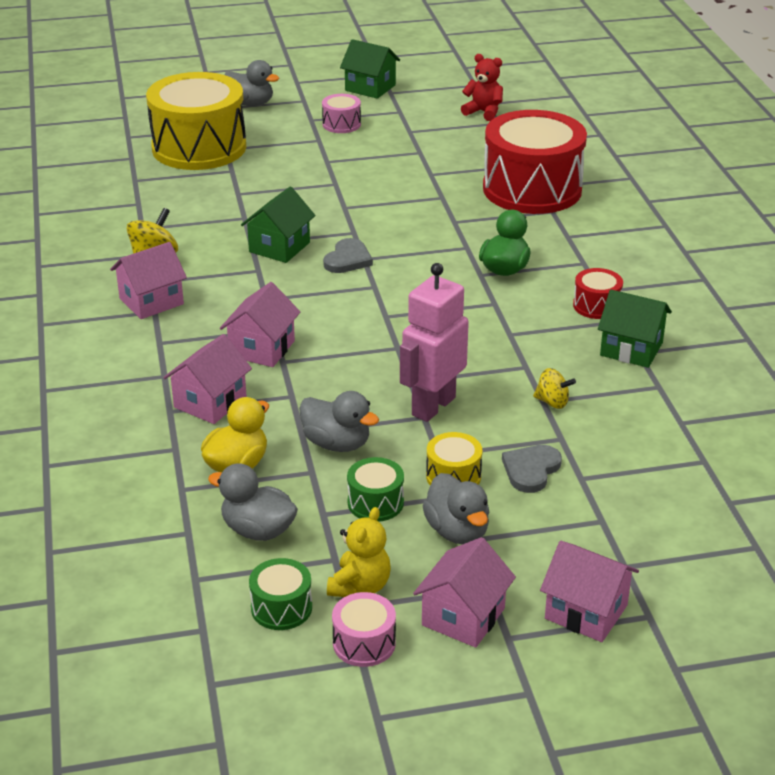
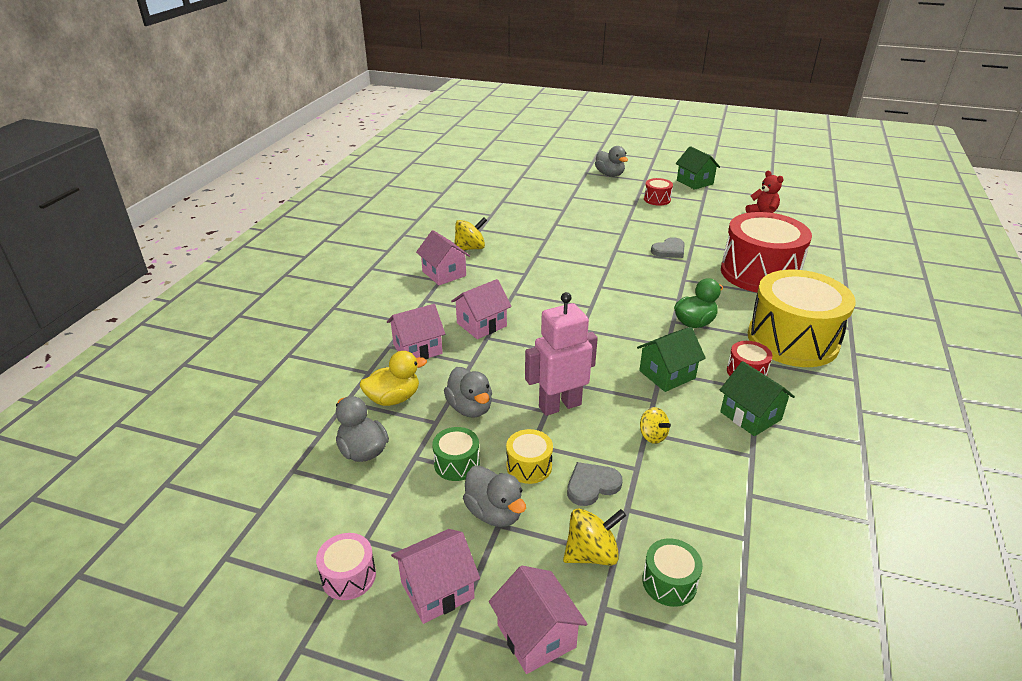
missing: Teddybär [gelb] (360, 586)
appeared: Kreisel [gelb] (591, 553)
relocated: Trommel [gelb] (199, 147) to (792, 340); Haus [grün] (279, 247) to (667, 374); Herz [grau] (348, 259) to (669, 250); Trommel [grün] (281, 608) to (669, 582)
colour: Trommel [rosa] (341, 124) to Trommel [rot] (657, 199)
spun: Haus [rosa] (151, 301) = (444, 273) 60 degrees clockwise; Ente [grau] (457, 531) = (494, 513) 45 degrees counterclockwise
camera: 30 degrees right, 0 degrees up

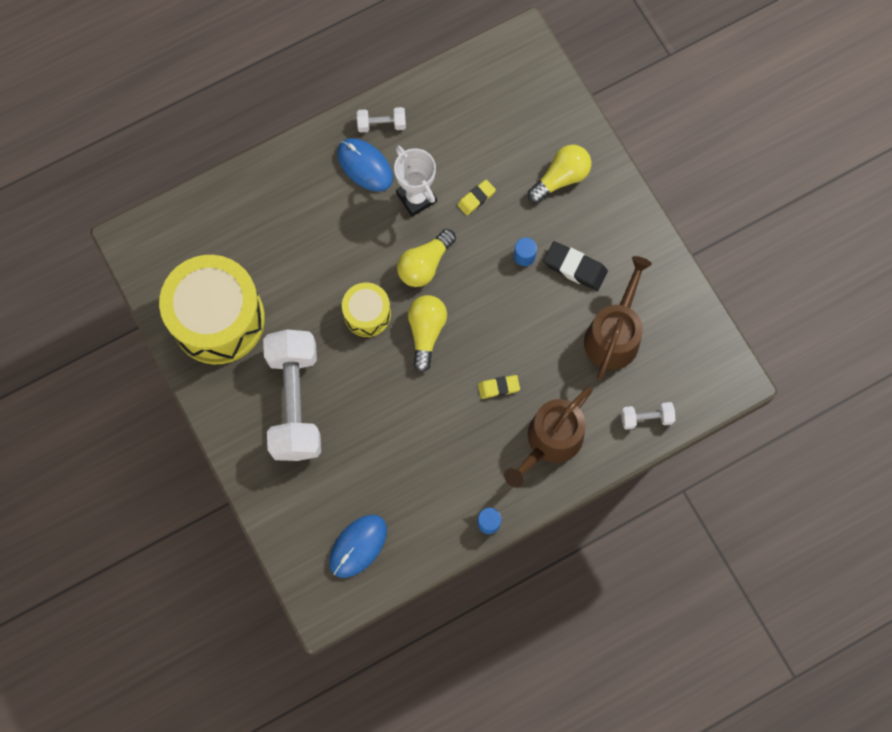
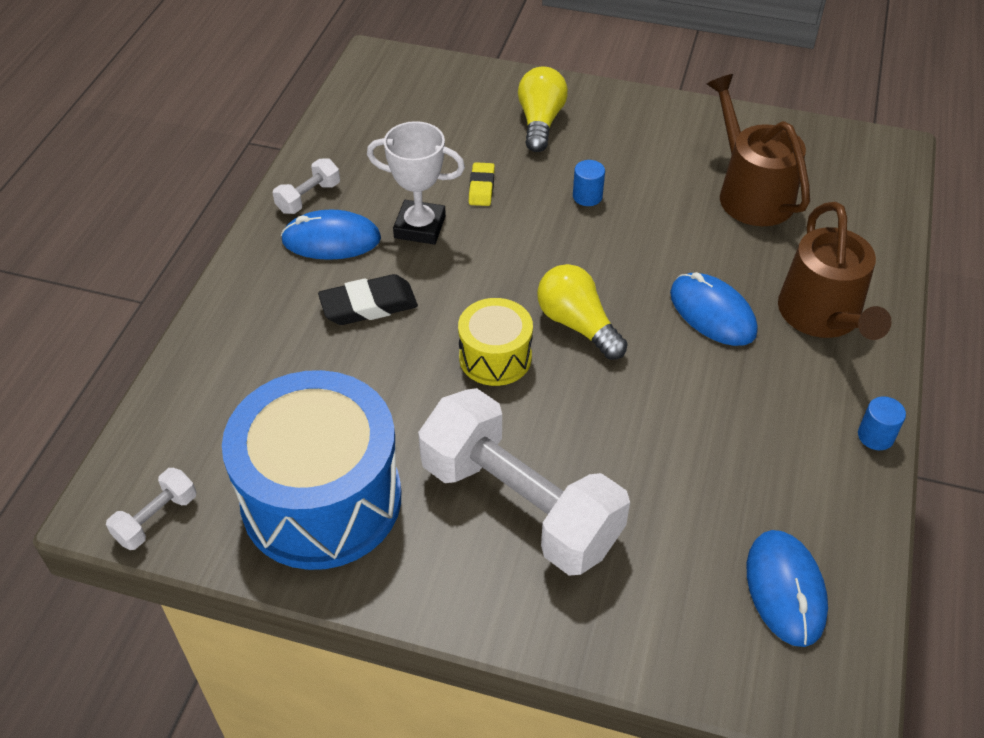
missing: Glühbirne [gelb] (425, 264)
relocated: Radiergummi [schwarz] (575, 268) to (368, 305); Hantel [weiß] (646, 418) to (156, 518)
exchanged: Radiergummi [gelb] (498, 387) to Computermaus [blau] (712, 313)
colour: Trommel [gelb] (218, 319) to Trommel [blau] (322, 499)
camera: 45 degrees left, 25 degrees down

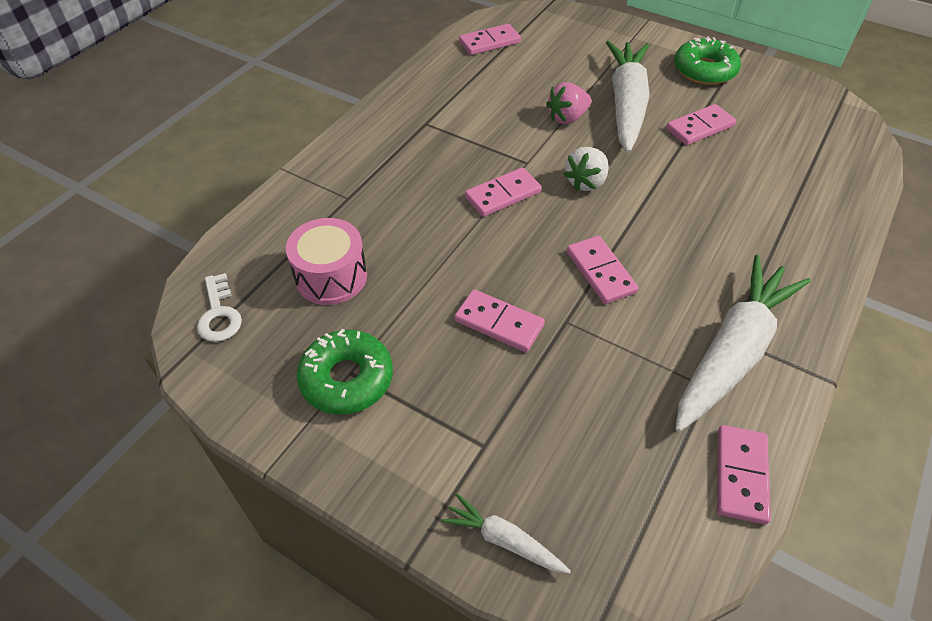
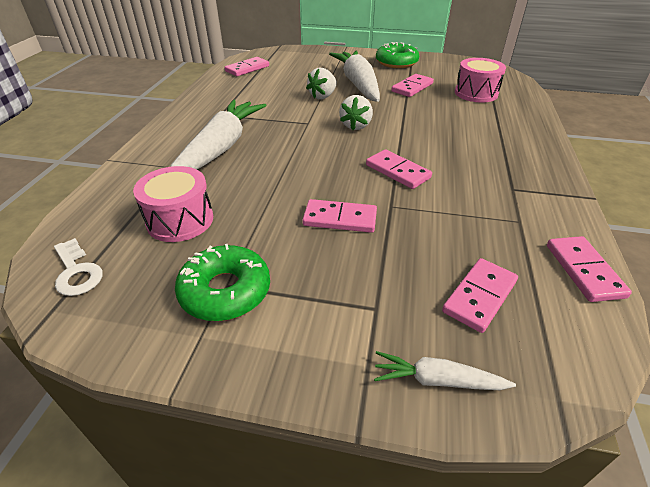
appeared: Trommel [rosa] (476, 93)
relocated: Dominostein [rosa] (502, 194) to (479, 296); Karotte [weiß] (732, 351) to (220, 148)
colour: Erdbeere [rosa] (567, 118) to Erdbeere [weiß] (322, 96)
camera: 20 degrees left, 10 degrees down

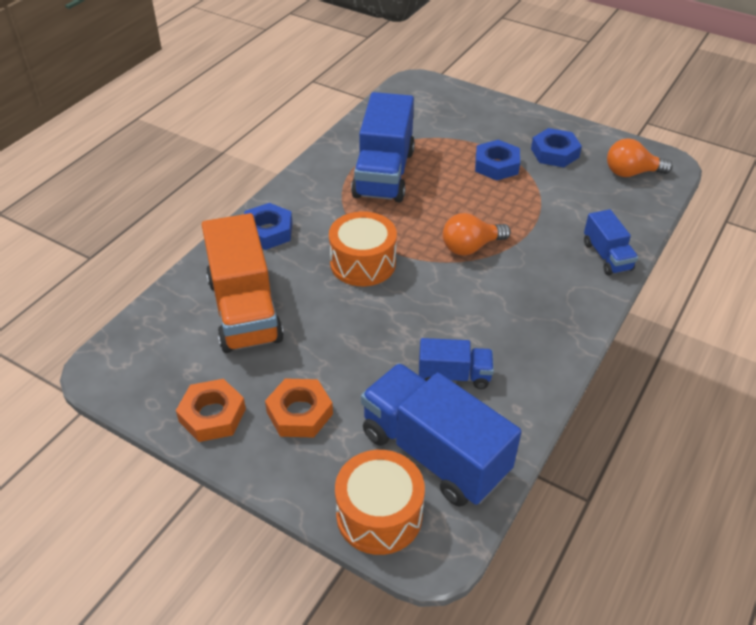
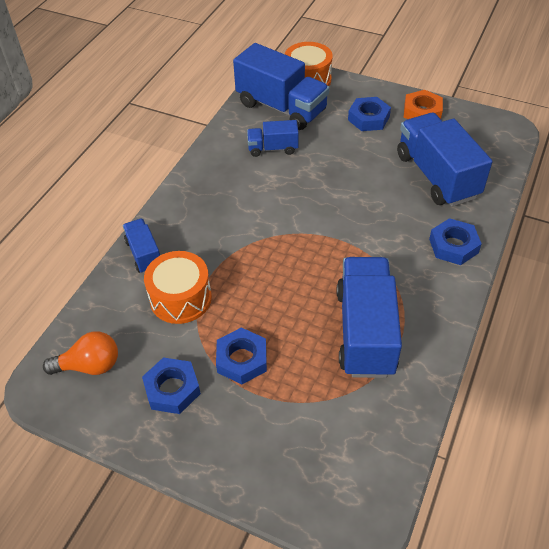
missing: Glühbirne [orange] (471, 247)
relocated: Trommel [orange] (363, 263) to (180, 298)
colour: Lastwagen [orange] (244, 310) to Lastwagen [blau] (437, 176); Sechskantmutter [orange] (299, 413) to Sechskantmutter [blau] (368, 118)
camera: 175 degrees right, 5 degrees up

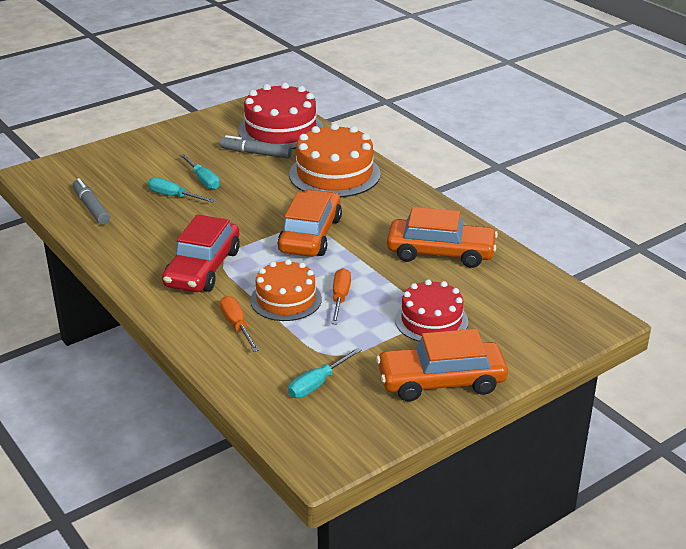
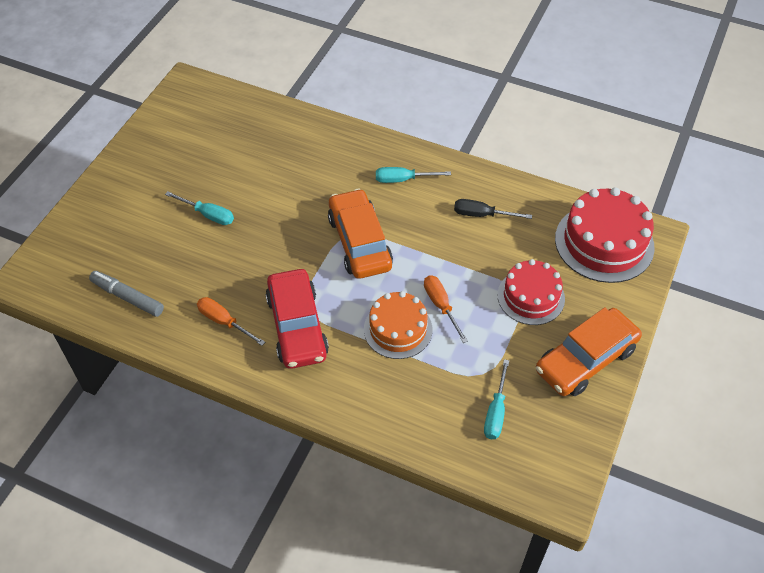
missing: Kuchen [orange] (334, 174); Filzstift [grau] (255, 153)
relocated: Kuchen [rot] (280, 129) to (604, 242); Schraubenzieher [türkis] (174, 196) to (403, 180); Schraubenzieher [orange] (237, 326) to (224, 322)
exchanged: Auto [orange] (440, 253) to Schraubenzieher [schwarz] (482, 215)
camera: 30 degrees left, 20 degrees up

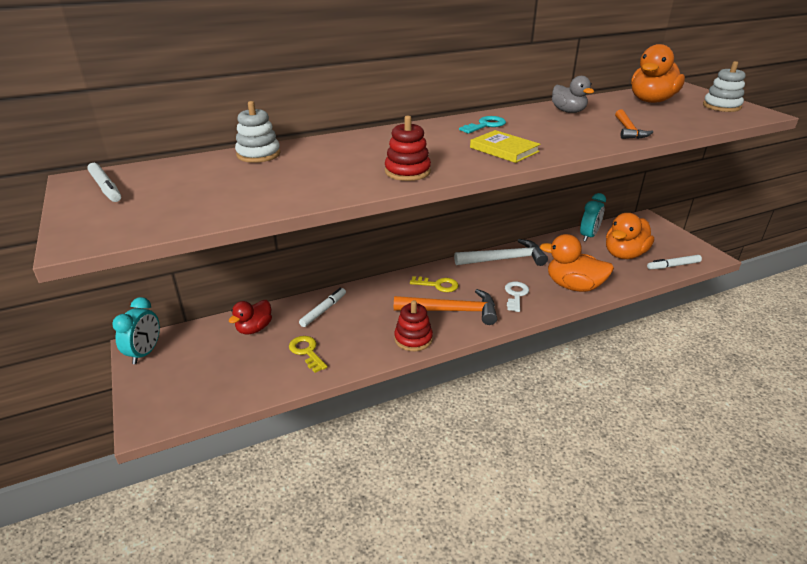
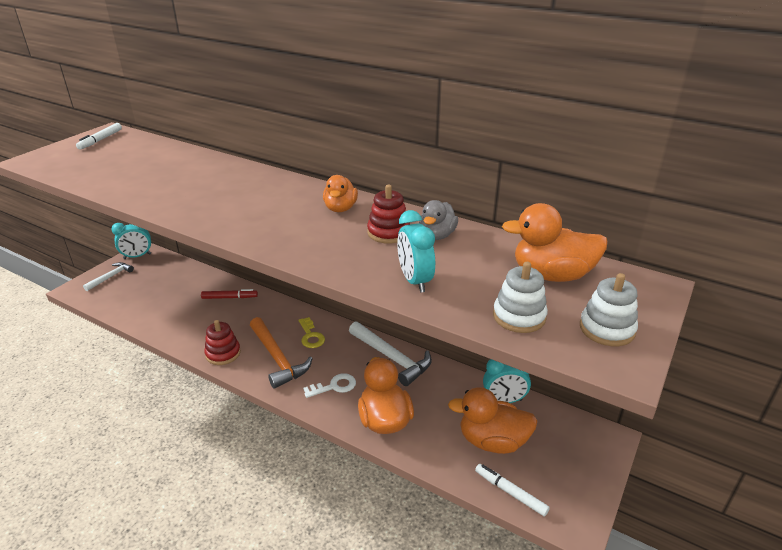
missing: Buch [gelb] (504, 149); Ente [rot] (254, 328); Schlüssel [gelb] (307, 352)
appeared: Hammer [weiß] (111, 277)
relocated: Stapelspielzeug [weiß] (258, 154) to (519, 316); Stapelspielzeug [rot] (407, 172) to (388, 233)
exchanged: Hammer [orange] (628, 130) to Wecker [türkis] (414, 281); Schlüssel [türkis] (485, 125) to Ente [orange] (340, 208)
colour: Filzstift [weiß] (323, 310) to Filzstift [rot] (229, 297)
camera: 55 degrees right, 0 degrees up

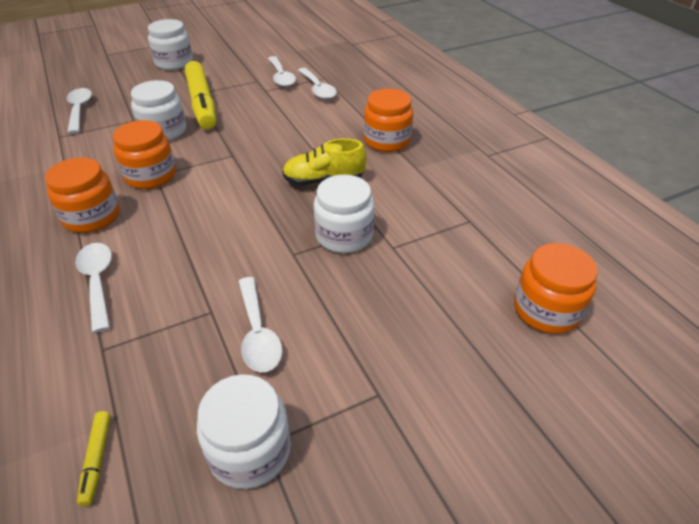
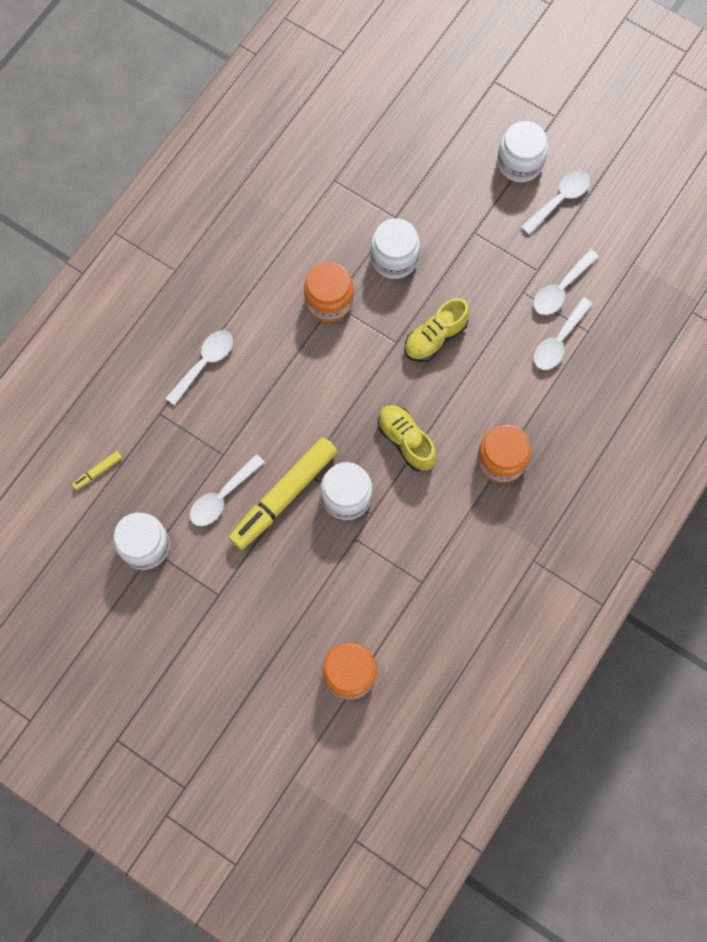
missing: Einmachglas [orange] (92, 217)
appeared: Schuh [gelb] (435, 337)
relocated: Filzstift [gelb] (202, 103) to (284, 496); Löffel [weiß] (79, 110) to (559, 199)
camera: 60 degrees right, 30 degrees up

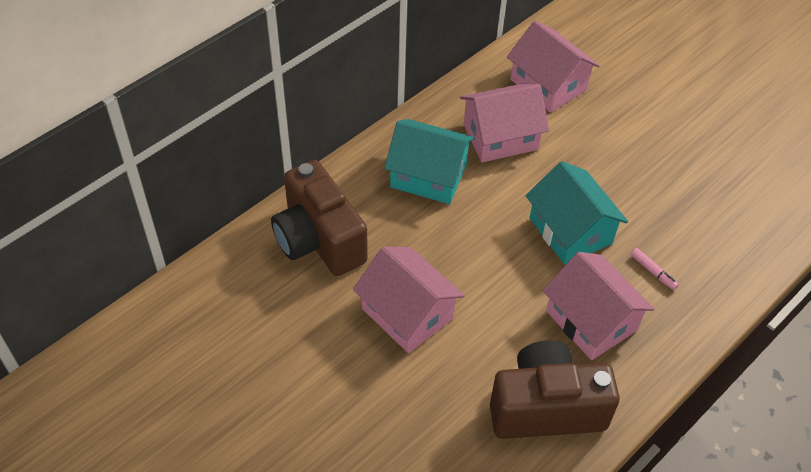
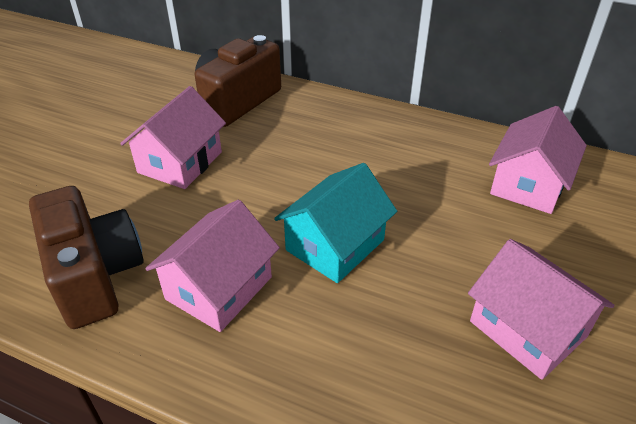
missing: Haus [türkis] (428, 176); Filzstift [rosa] (653, 272)
relocated: Haus [rosa] (500, 137) to (527, 329)
camera: 70 degrees right, 10 degrees down

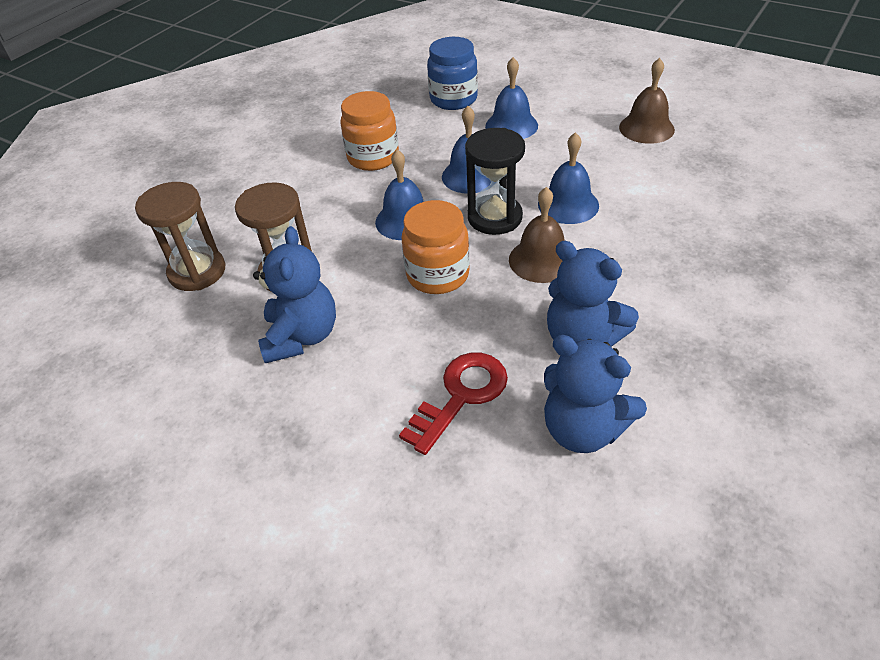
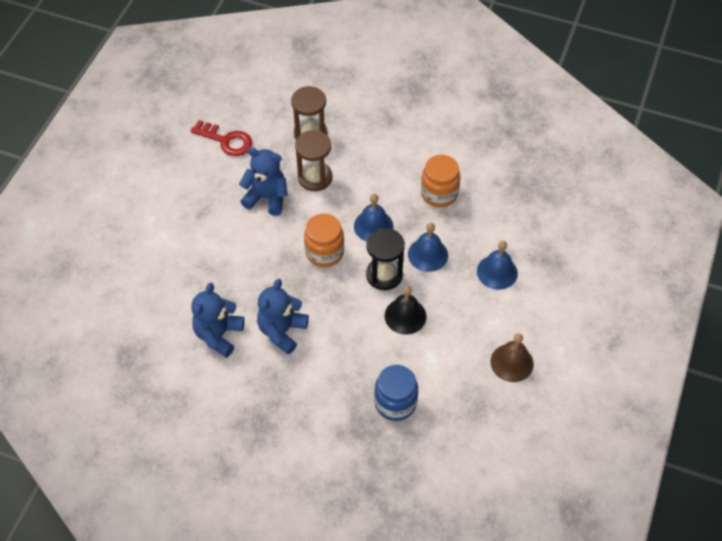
missing: Glocke [braun] (541, 260)
relocated: Einmachglas [blau] (453, 99) to (395, 403); Schlüssel [rot] (461, 395) to (226, 141)
colour: Glocke [blau] (568, 204) to Glocke [schwarz] (405, 316)
spun: Teddybär [blau] (301, 336) = (267, 198) 150 degrees counterclockwise
camera: 75 degrees right, 10 degrees up

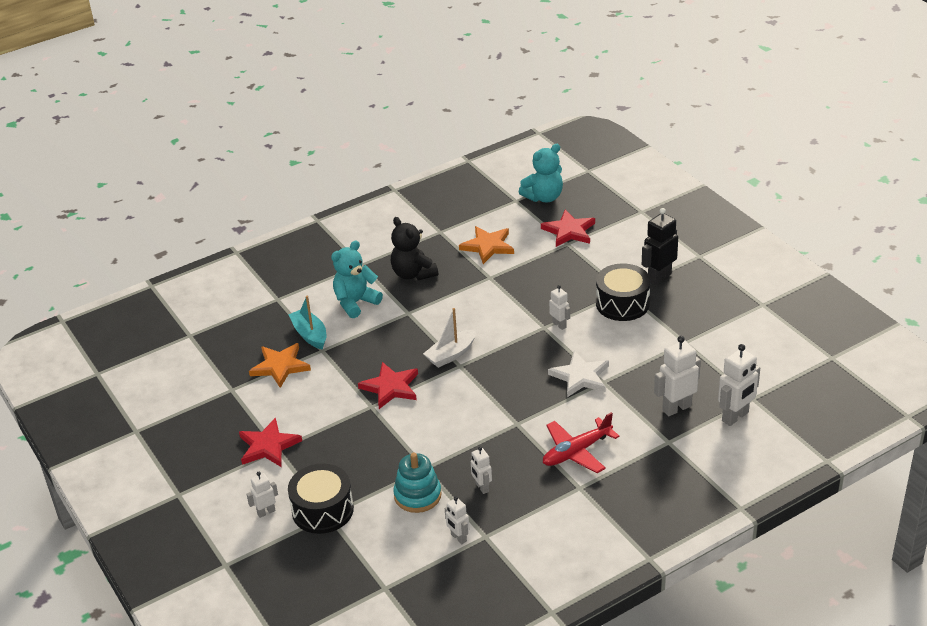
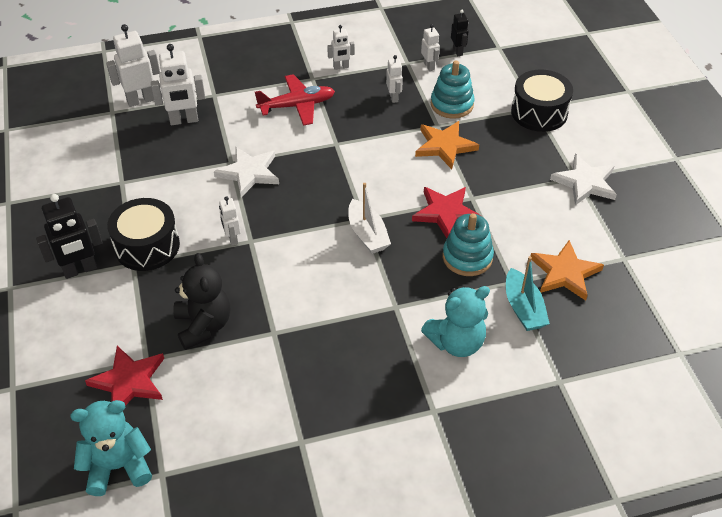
appeared: Roboter [schwarz] (458, 51); Stapelspielzeug [türkis] (467, 257)
relocated: Teddybär [schwarz] (413, 274) to (204, 325); Stern [orange] (488, 246) to (444, 146); Roboter [weiß] (266, 512) to (341, 67)
colour: Stern [rot] (268, 446) to Stern [weiß] (585, 182)
spun: Boot [weiß] (451, 354) = (367, 234) 90 degrees clockwise
camera: 165 degrees left, 10 degrees up

